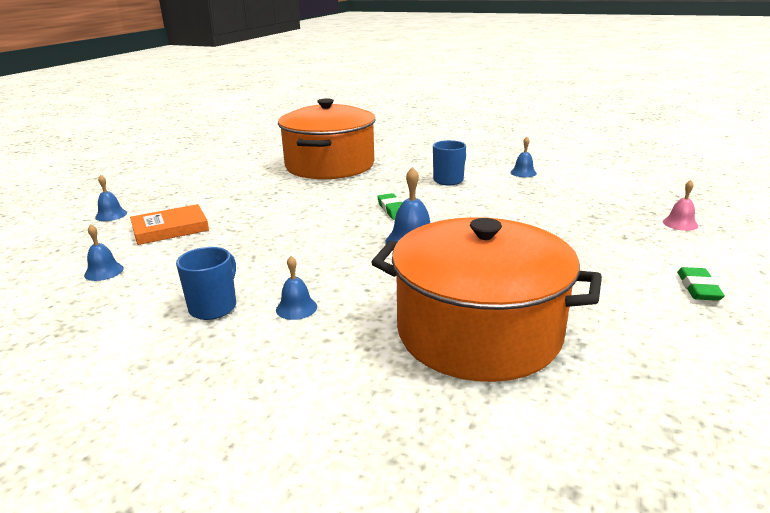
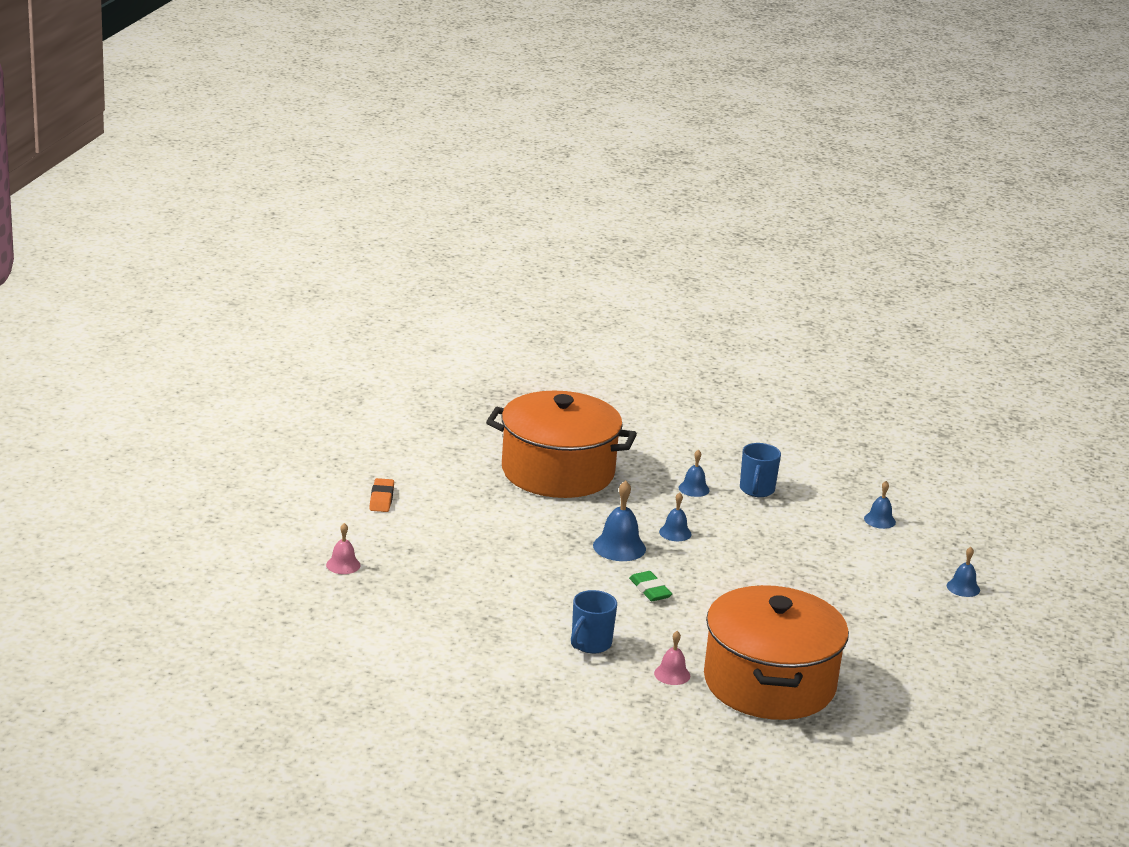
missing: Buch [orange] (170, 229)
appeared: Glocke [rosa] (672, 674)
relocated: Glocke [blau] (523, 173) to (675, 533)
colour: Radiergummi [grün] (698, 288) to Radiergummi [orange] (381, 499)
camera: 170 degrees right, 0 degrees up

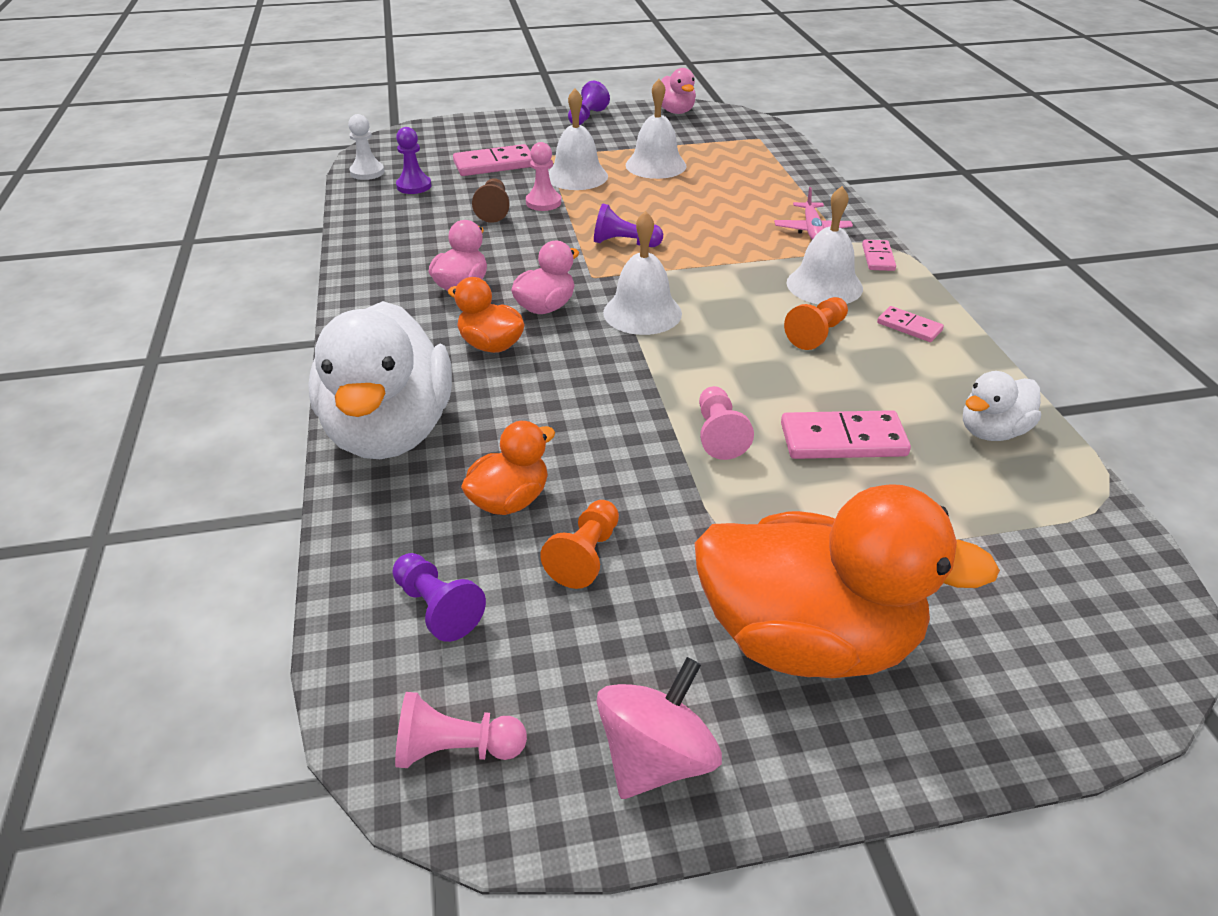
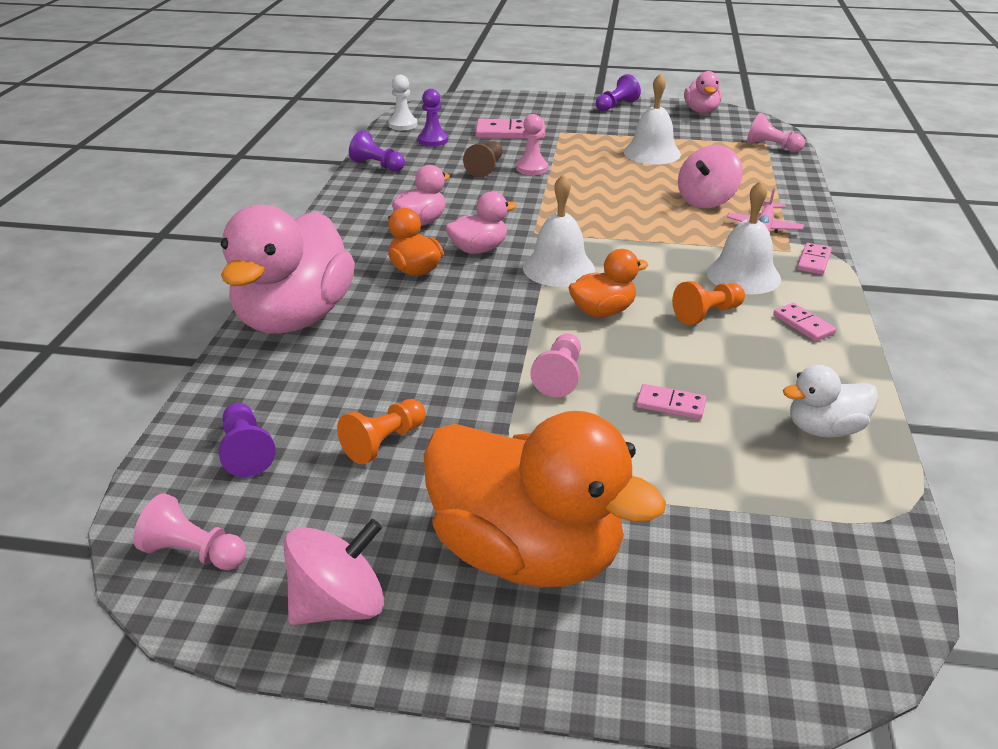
missing: Glocke [weiß] (577, 176)
appeared: Bauer [rosa] (771, 147); Kreisel [rosa] (706, 201)
relocated: Bauer [lila] (624, 243) to (377, 165); Ente [orange] (509, 500) to (603, 311)
colour: Ente [weiß] (390, 431) to Ente [rosa] (294, 318)
size: Dominostein [rosa] (843, 440) = (670, 404) x0.58
camera: 20 degrees right, 5 degrees down

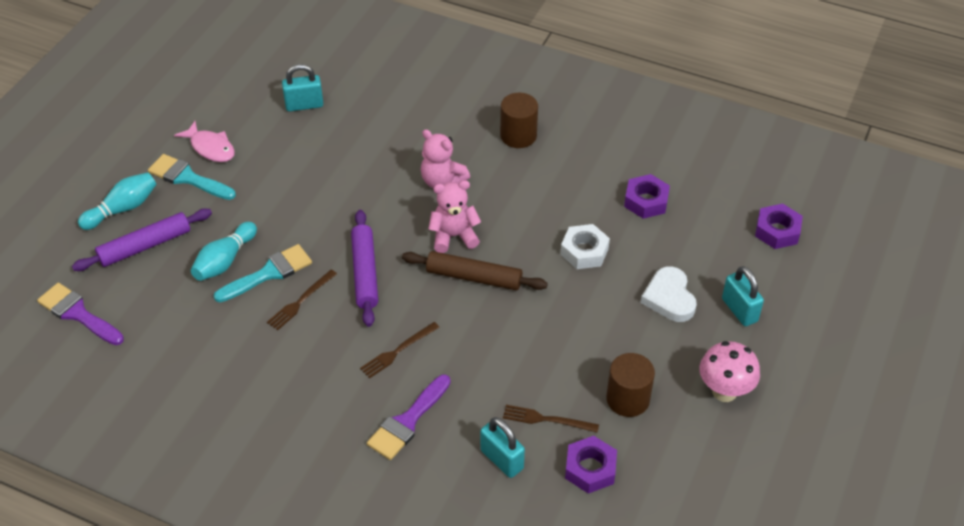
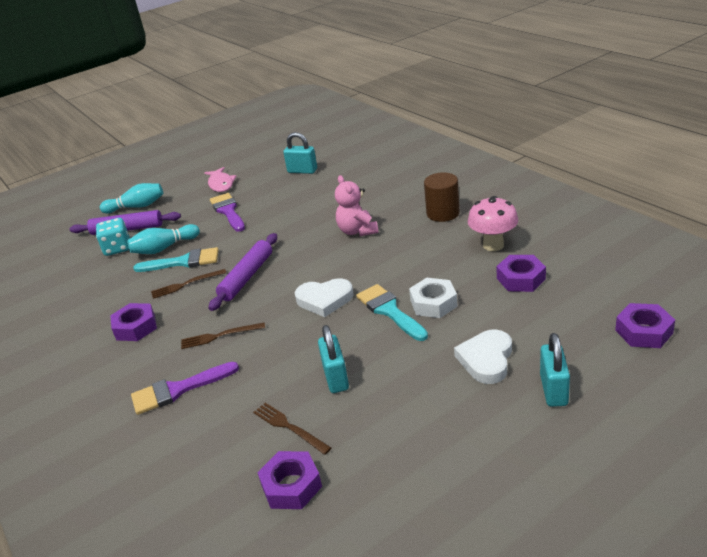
missing: Teddybär [rosa] (454, 236); Vollzylinder [braun] (628, 399)
appeared: Spielwürfel [türkis] (117, 248); Sechskantmutter [lila] (136, 327)
relocated: Pinsel [türkis] (187, 178) to (389, 311); Pinsel [lila] (78, 313) to (228, 211); Pilz [rosa] (724, 391) to (493, 245); Vorhängeschloss [türkis] (502, 459) to (336, 378)
exchanged: Nudelholz [braun] (474, 277) to Herz [weiß] (324, 300)
camera: 35 degrees right, 15 degrees down

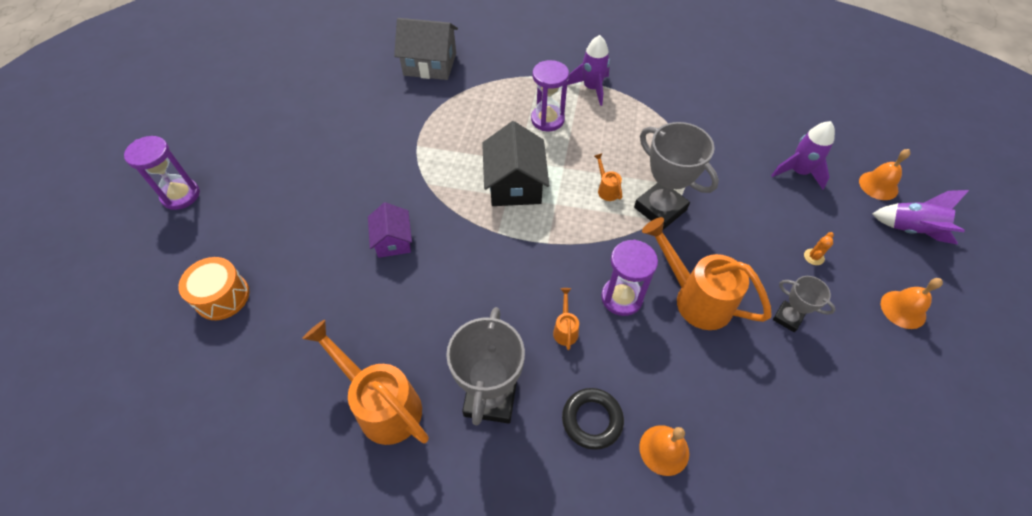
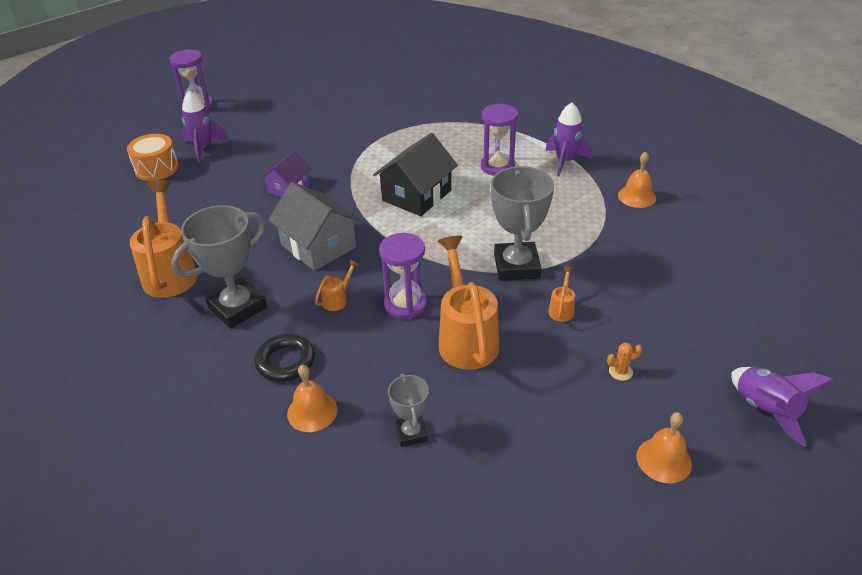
relocated: Haus [grau] (430, 64) to (318, 246); Rakete [lila] (798, 172) to (204, 147); Glocke [orange] (878, 185) to (637, 196); Gießkanne [orange] (606, 189) to (562, 309); Pokal [grau] (787, 318) to (411, 433)
camera: 40 degrees right, 15 degrees down

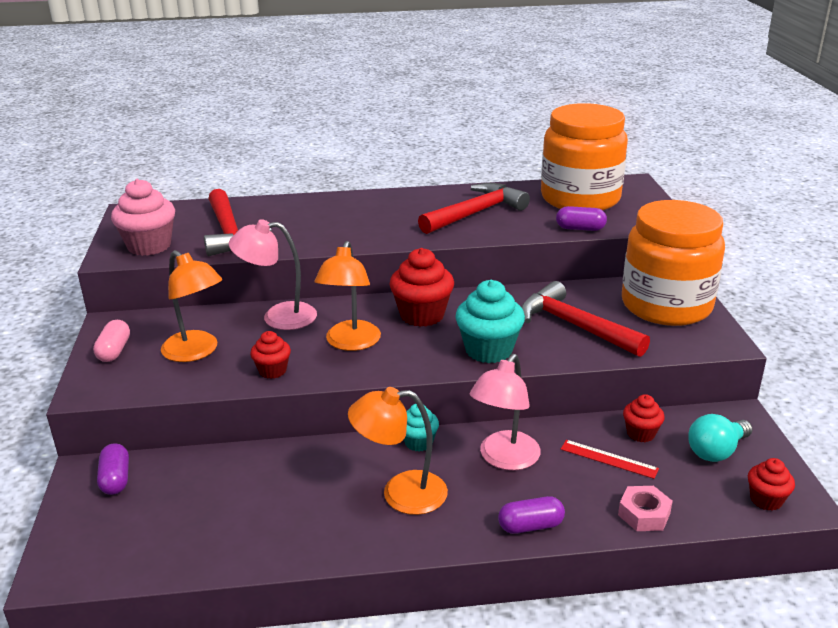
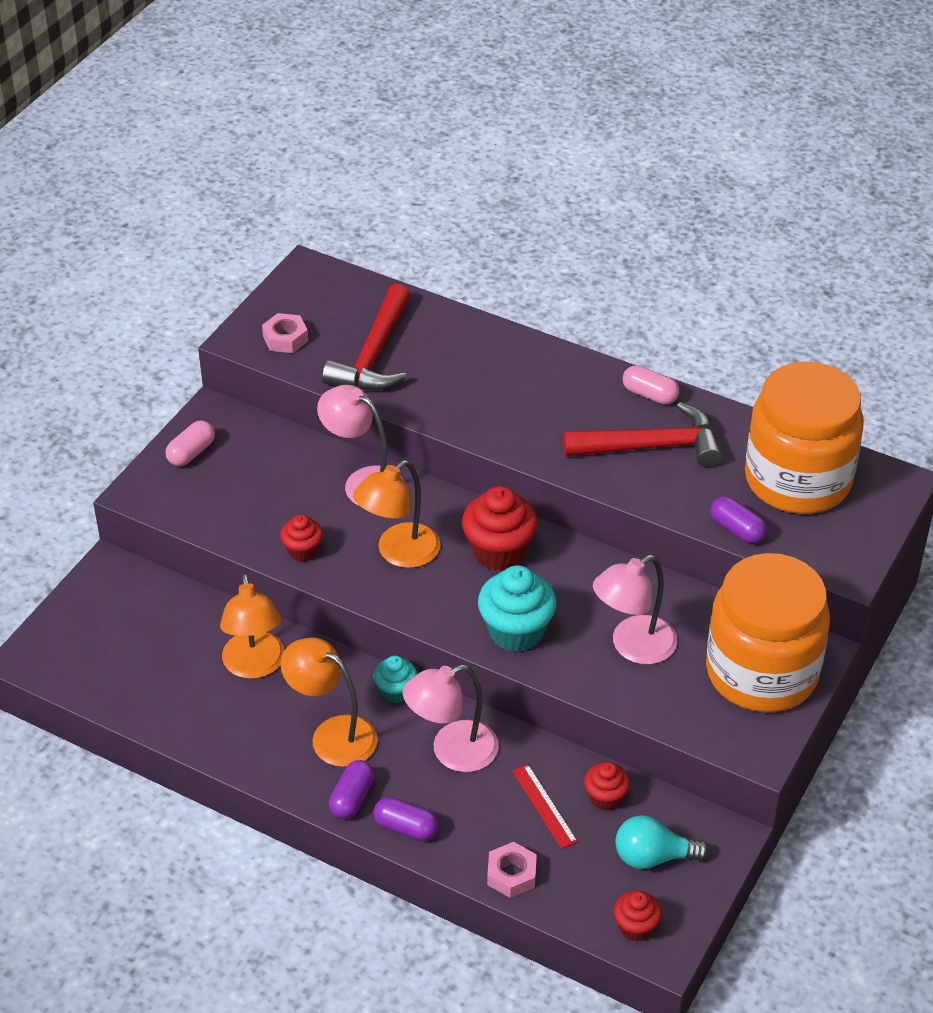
appeared: Kapsel [rosa] (649, 395)
relocated: Lampe [orange] (196, 352) to (255, 666); Kapsel [lila] (115, 479) to (352, 798)
exchanged: Muffin [rosa] (149, 246) to Sechskantmutter [rosa] (285, 338); Hammer [rot] (574, 326) to Lampe [rosa] (633, 647)
camera: 35 degrees right, 15 degrees up

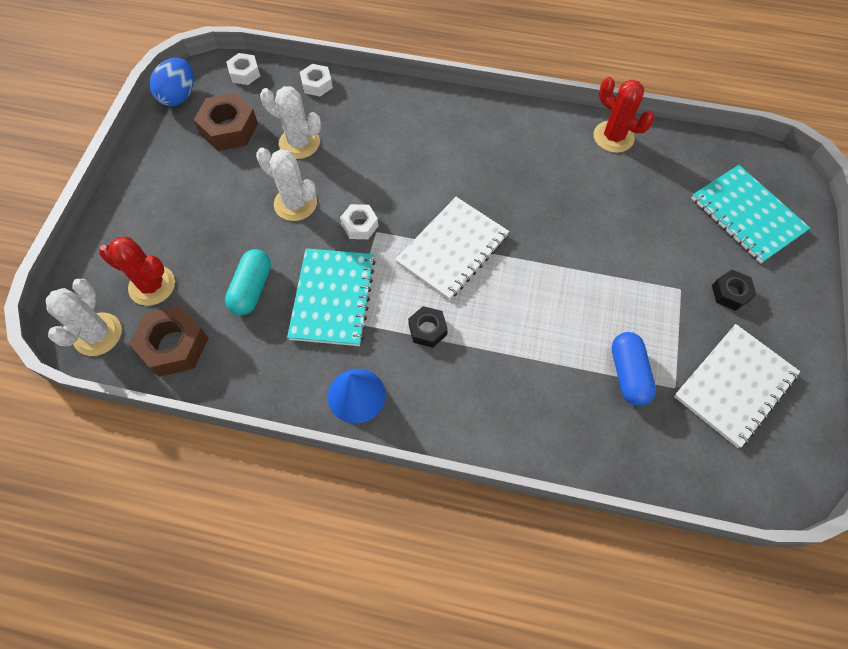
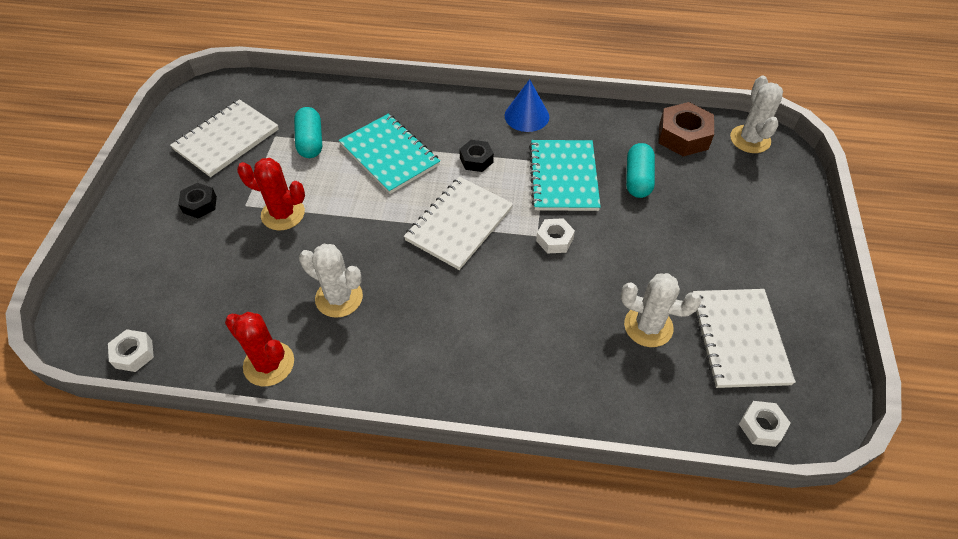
missing: Ei [blau] (179, 96)
relocated: Sechskantmutter [weiß] (317, 84) to (134, 354); Kaktus [weiß] (295, 203) to (339, 298); Notizbuch [türkis] (747, 215) to (389, 155); Kaktus [rot] (152, 285) to (283, 214)
exchanged: Sechskantmutter [braun] (229, 129) to Notizbuch [weiß] (739, 339)
colour: Kapsel [blau] (628, 374) to Kapsel [türkis] (310, 141)
camera: 175 degrees right, 10 degrees down

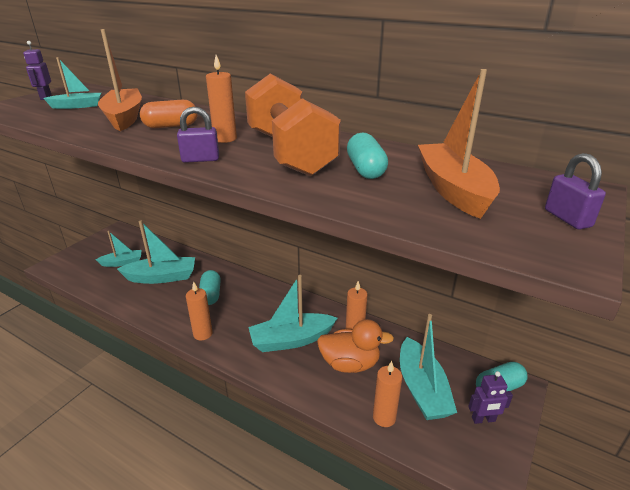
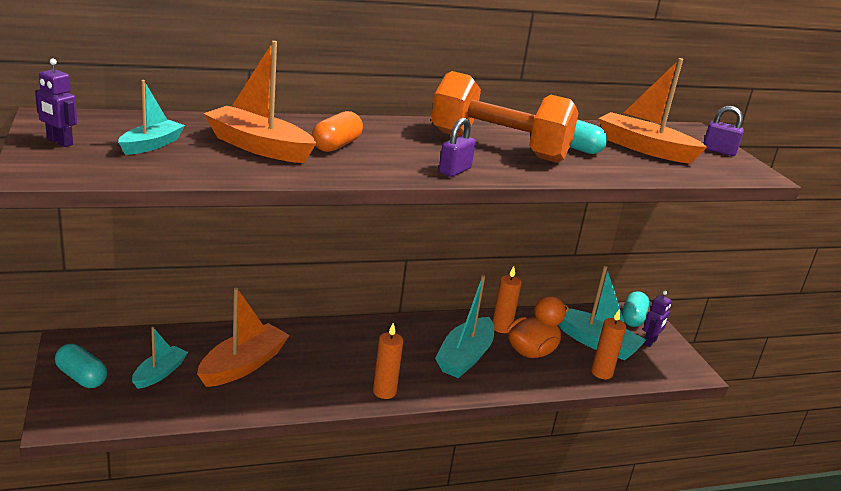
missing: Kerze [orange] (225, 139)
relocated: Kapsel [türkis] (210, 295) to (81, 377)
colour: Boot [türkis] (162, 277) to Boot [orange] (243, 365)
camera: 50 degrees left, 5 degrees down

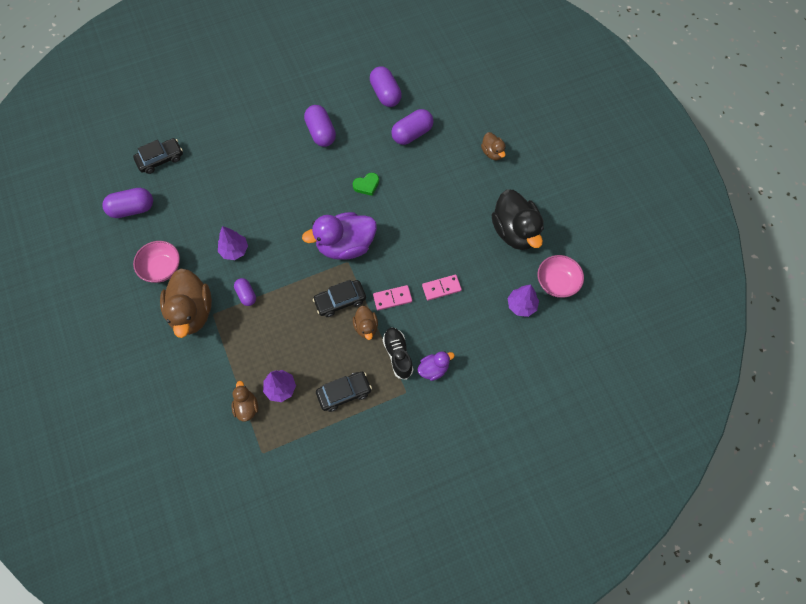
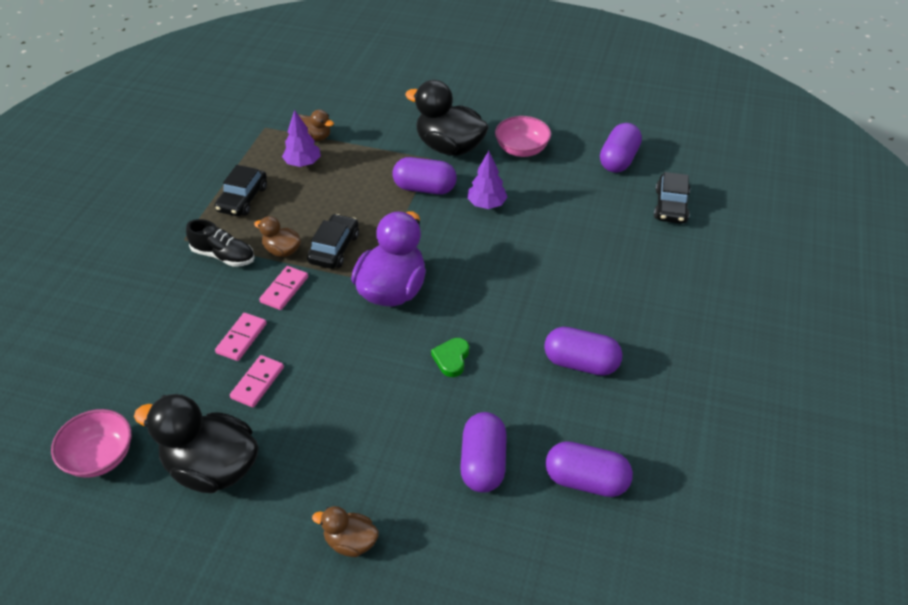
missing: Baum [lila] (521, 305); Ente [lila] (433, 369)
appeared: Dominostein [rosa] (257, 382)
colour: Ente [braun] (192, 312) to Ente [schwarz] (449, 147)
size: Kapsel [lila] (246, 295) = (424, 188) x1.65
camera: 130 degrees right, 20 degrees down

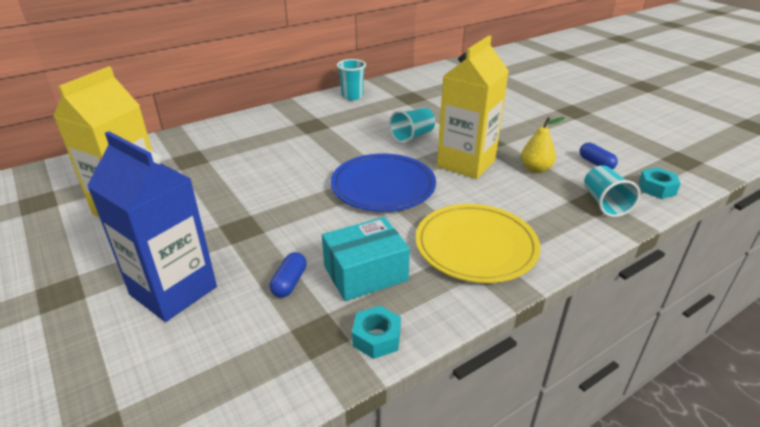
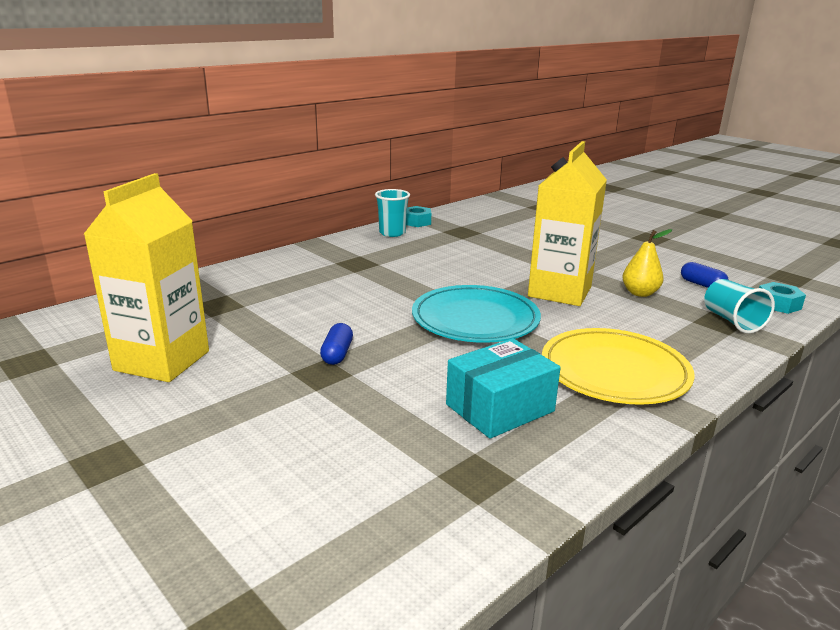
missing: Becher [türkis] (412, 136); Getränkekarton [blau] (173, 291)
relocated: Kapsel [blau] (289, 282) to (337, 354); Sechskantmutter [türkis] (376, 338) to (416, 222)
colour: Teller [blau] (383, 186) to Teller [türkis] (475, 319)
camera: 10 degrees left, 10 degrees down

